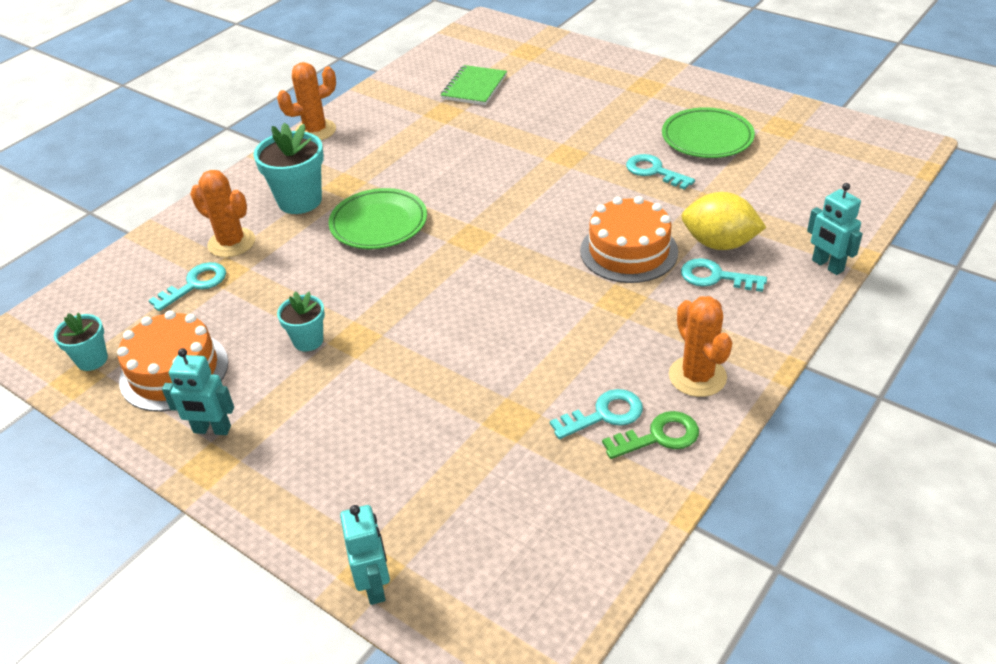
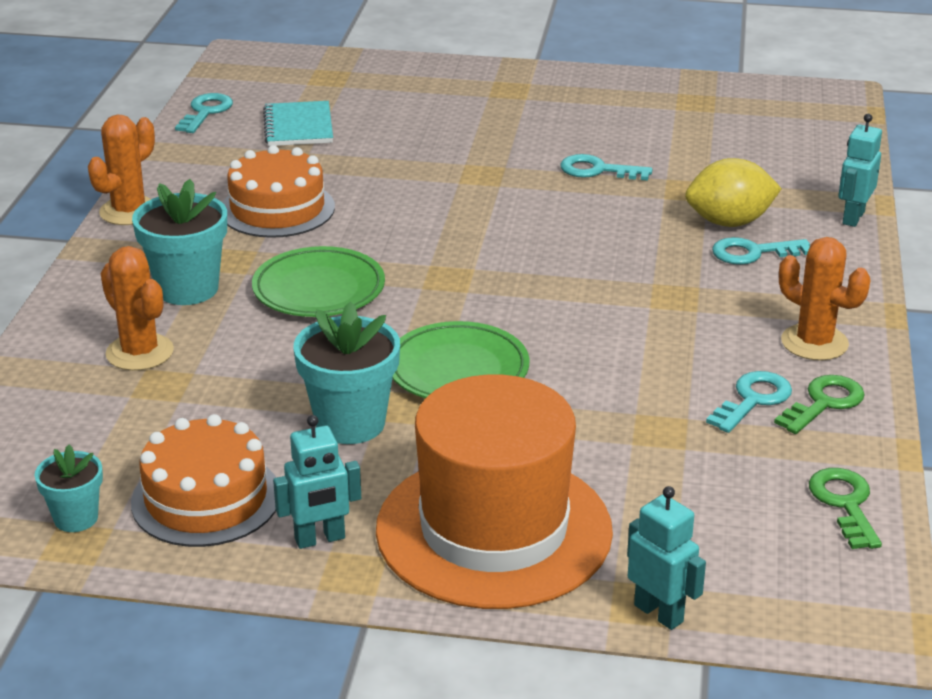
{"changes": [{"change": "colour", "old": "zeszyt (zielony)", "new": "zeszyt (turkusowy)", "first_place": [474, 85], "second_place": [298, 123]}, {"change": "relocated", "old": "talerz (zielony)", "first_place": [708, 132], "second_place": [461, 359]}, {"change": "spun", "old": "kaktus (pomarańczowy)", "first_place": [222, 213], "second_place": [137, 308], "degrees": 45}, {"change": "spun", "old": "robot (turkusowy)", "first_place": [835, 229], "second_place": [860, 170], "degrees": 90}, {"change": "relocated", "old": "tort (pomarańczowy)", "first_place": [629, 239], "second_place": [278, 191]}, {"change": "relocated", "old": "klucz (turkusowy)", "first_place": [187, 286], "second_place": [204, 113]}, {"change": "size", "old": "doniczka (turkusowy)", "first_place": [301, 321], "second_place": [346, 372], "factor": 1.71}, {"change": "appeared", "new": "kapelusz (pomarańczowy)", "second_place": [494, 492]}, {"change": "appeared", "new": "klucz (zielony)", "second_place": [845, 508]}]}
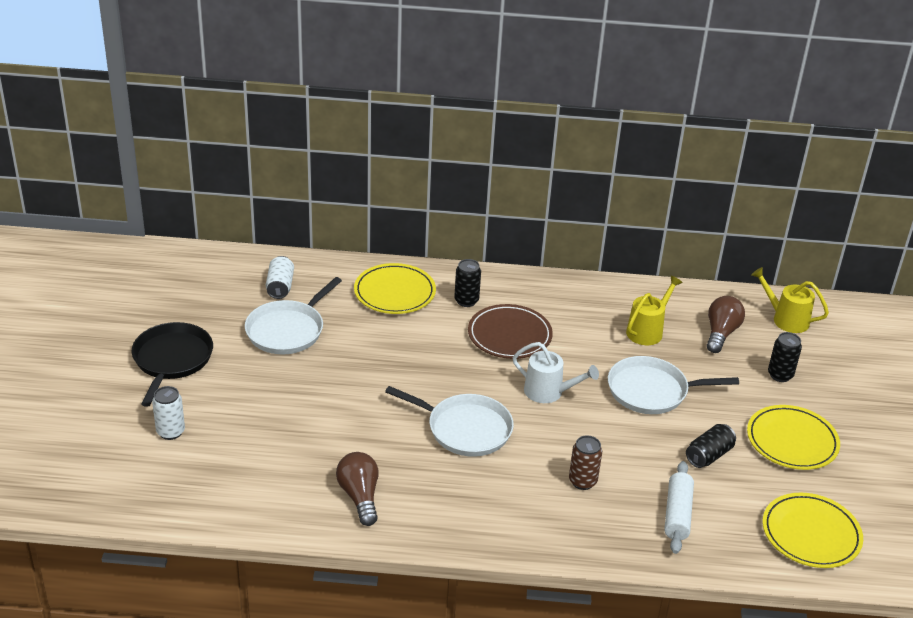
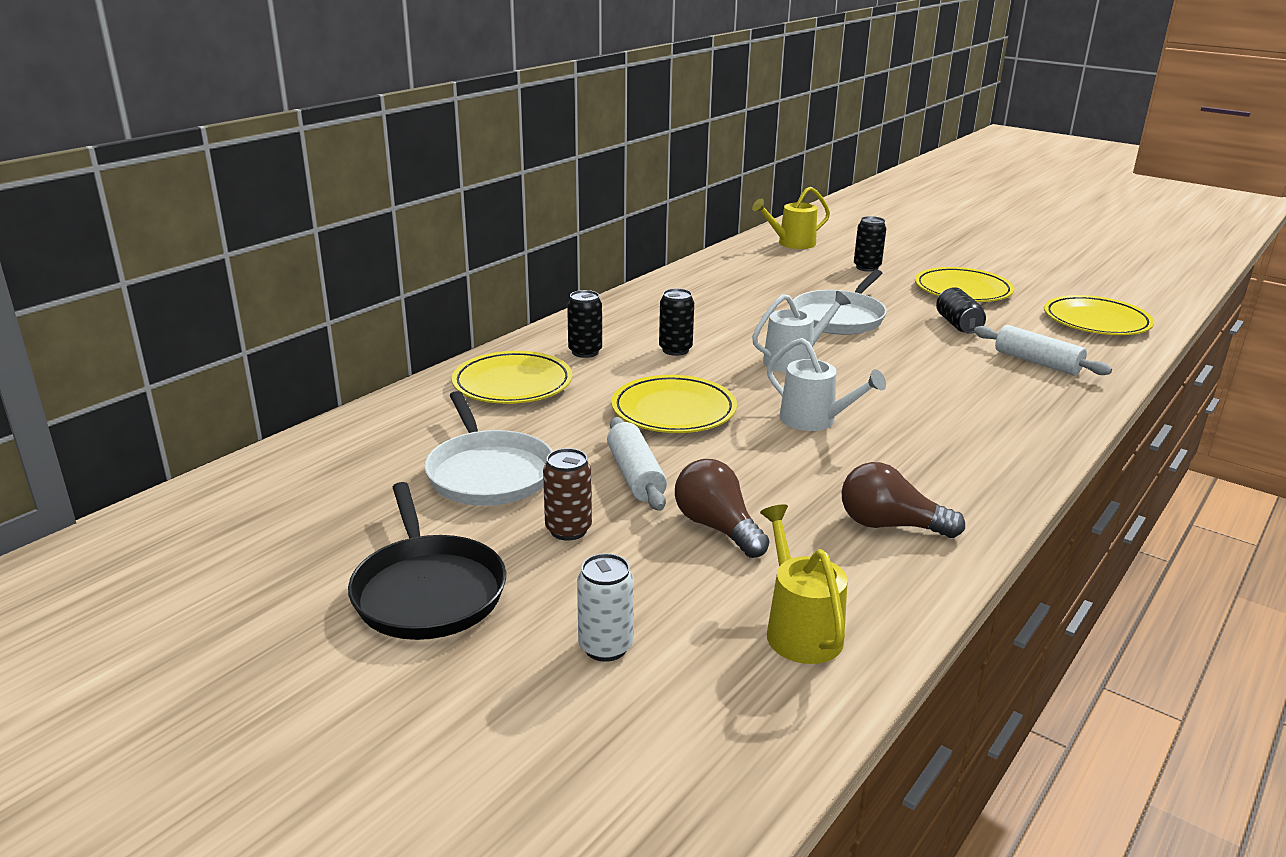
{"changes": [{"change": "missing", "old": "puszka (biały)", "first_place": [280, 277]}, {"change": "relocated", "old": "konewka (żółty)", "first_place": [654, 310], "second_place": [804, 584]}, {"change": "relocated", "old": "żarówka (brązowy)", "first_place": [726, 324], "second_place": [722, 508]}, {"change": "exchanged", "old": "talerz (brązowy)", "new": "puszka (czarny)", "first_place": [510, 331], "second_place": [676, 322]}, {"change": "spun", "old": "patelnia (czarny)", "first_place": [172, 364], "second_place": [427, 561], "degrees": -150}, {"change": "exchanged", "old": "patelnia (biały)", "new": "konewka (biały)", "first_place": [449, 421], "second_place": [826, 384]}, {"change": "relocated", "old": "puszka (brązowy)", "first_place": [585, 462], "second_place": [567, 494]}, {"change": "appeared", "new": "talerz (żółty)", "second_place": [674, 404]}, {"change": "appeared", "new": "wałek do ciasta (biały)", "second_place": [637, 464]}]}
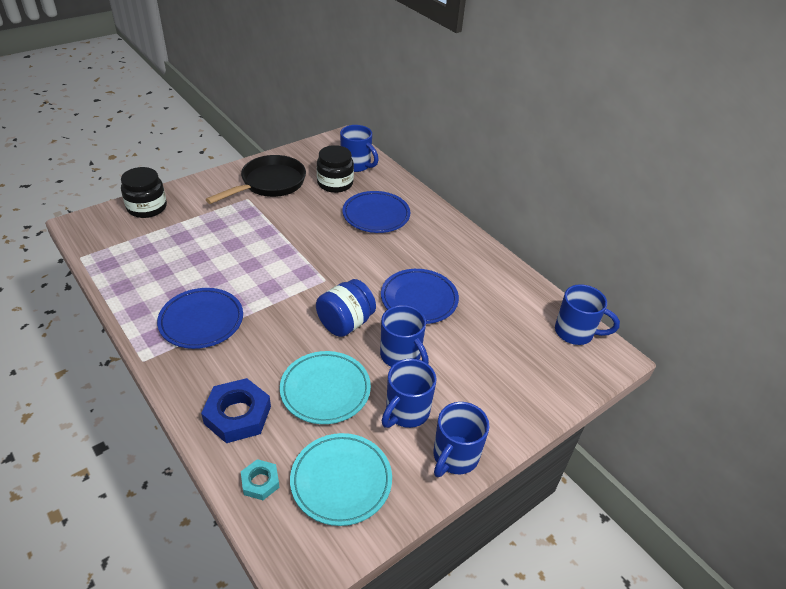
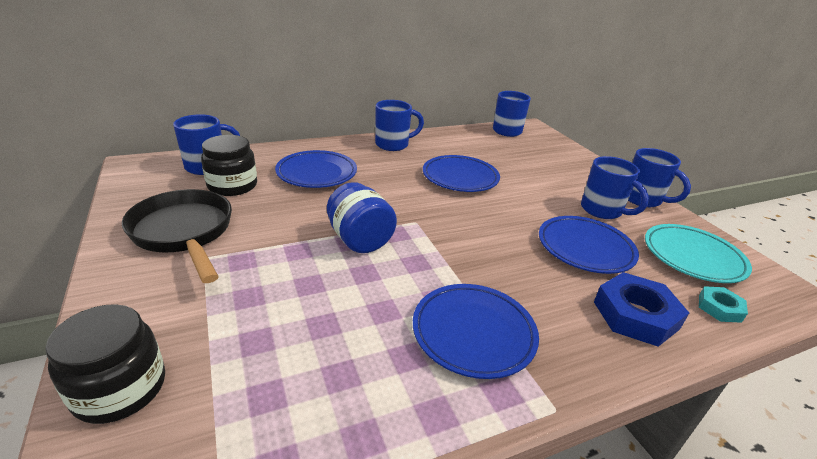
{"changes": [{"change": "relocated", "old": "słoik (niebieski)", "first_place": [346, 308], "second_place": [362, 217]}, {"change": "relocated", "old": "kubek (niebieski)", "first_place": [404, 336], "second_place": [399, 125]}, {"change": "colour", "old": "talerz (turkusowy)", "new": "talerz (niebieski)", "first_place": [325, 387], "second_place": [589, 245]}]}
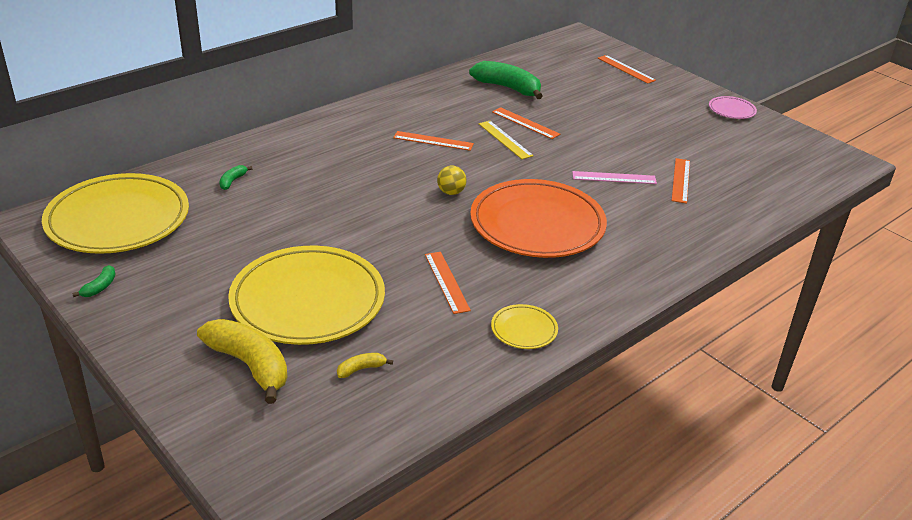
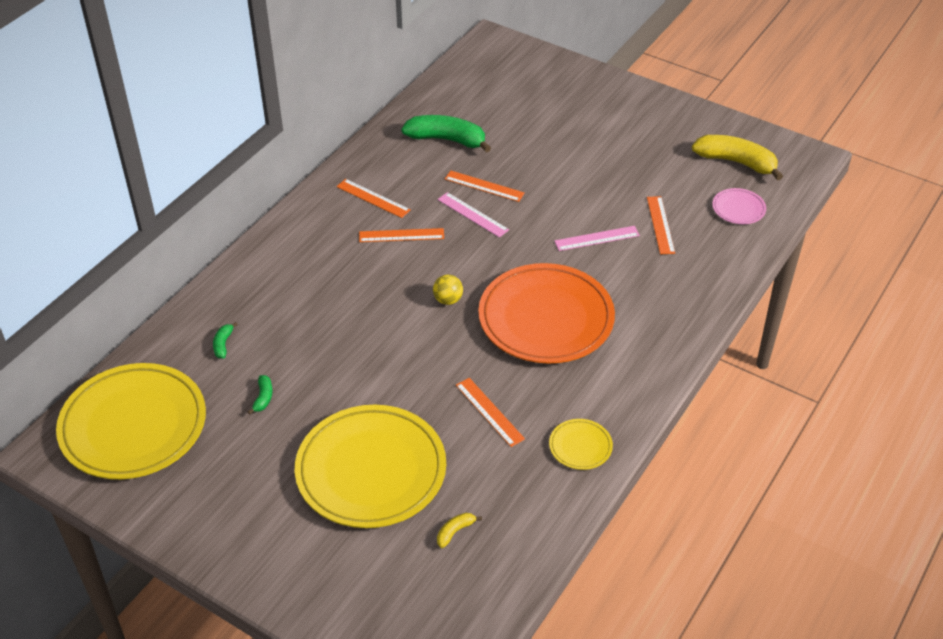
{"changes": [{"change": "relocated", "old": "linijka (pomarańczowy)", "first_place": [627, 69], "second_place": [374, 198]}, {"change": "relocated", "old": "talerz (różowy)", "first_place": [733, 107], "second_place": [739, 206]}, {"change": "colour", "old": "linijka (żółty)", "new": "linijka (różowy)", "first_place": [506, 140], "second_place": [473, 215]}, {"change": "relocated", "old": "banan (zielony)", "first_place": [94, 281], "second_place": [260, 395]}, {"change": "relocated", "old": "banan (żółty)", "first_place": [242, 361], "second_place": [737, 158]}]}
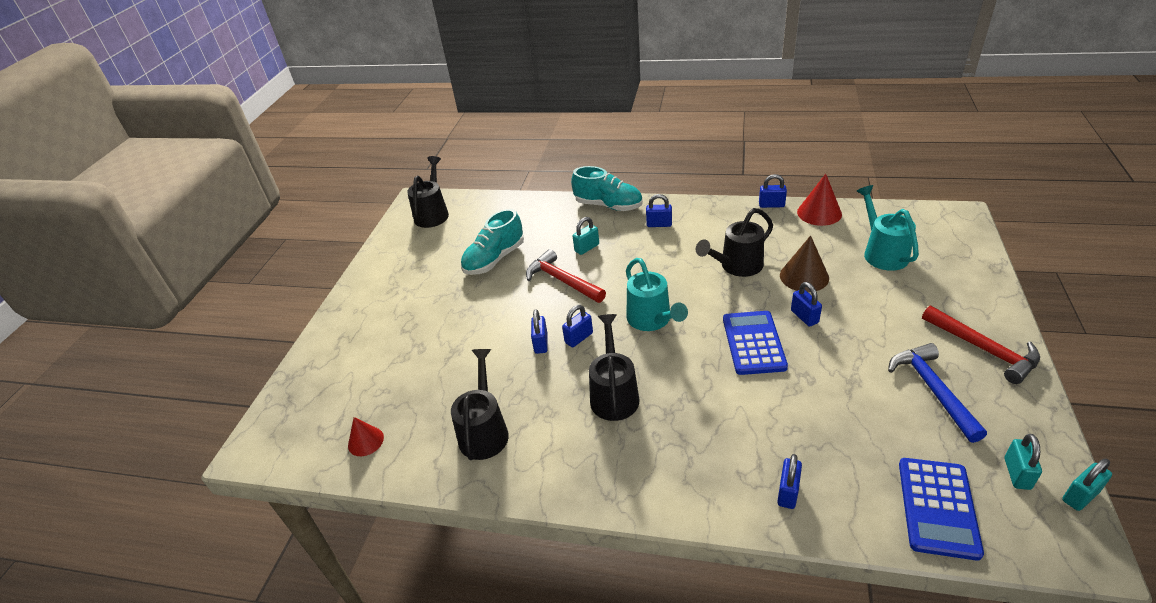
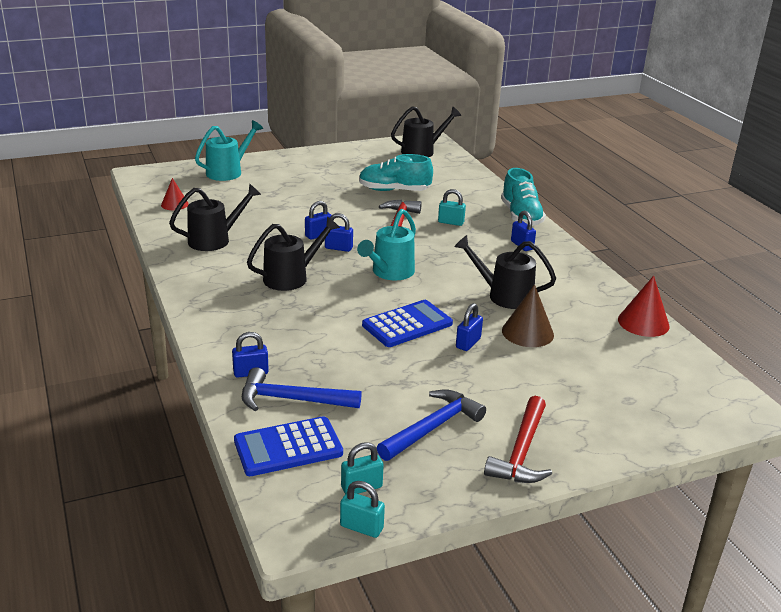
{"changes": [{"change": "missing", "old": "kłódka (niebieski)", "first_place": [773, 191]}, {"change": "relocated", "old": "konewka (turkusowy)", "first_place": [888, 228], "second_place": [229, 150]}, {"change": "appeared", "new": "młotek (niebieski)", "second_place": [302, 389]}]}
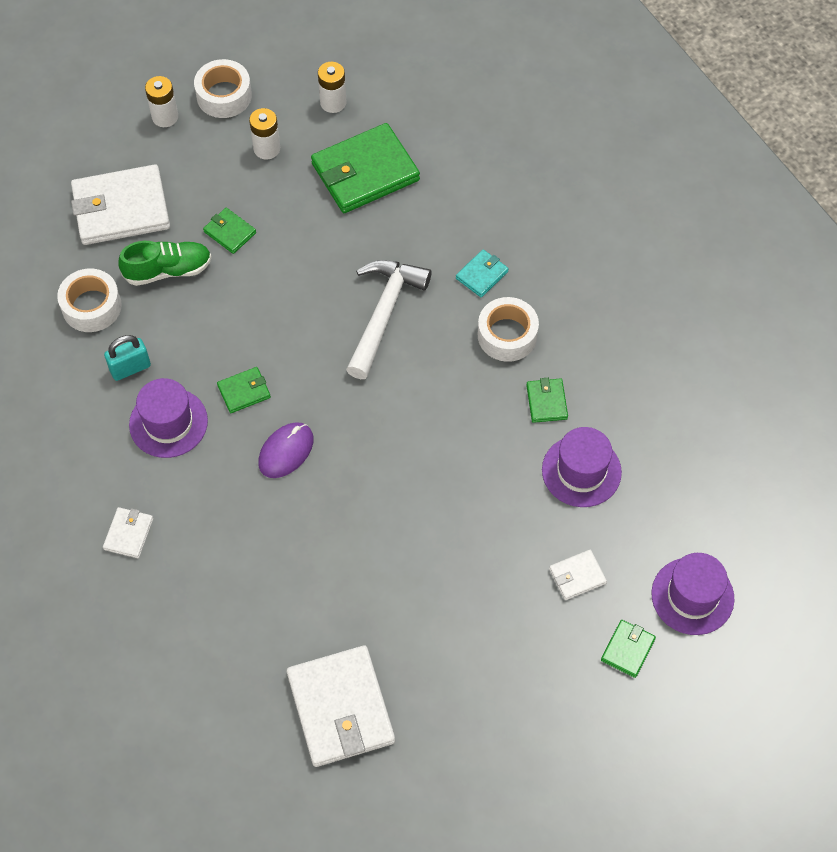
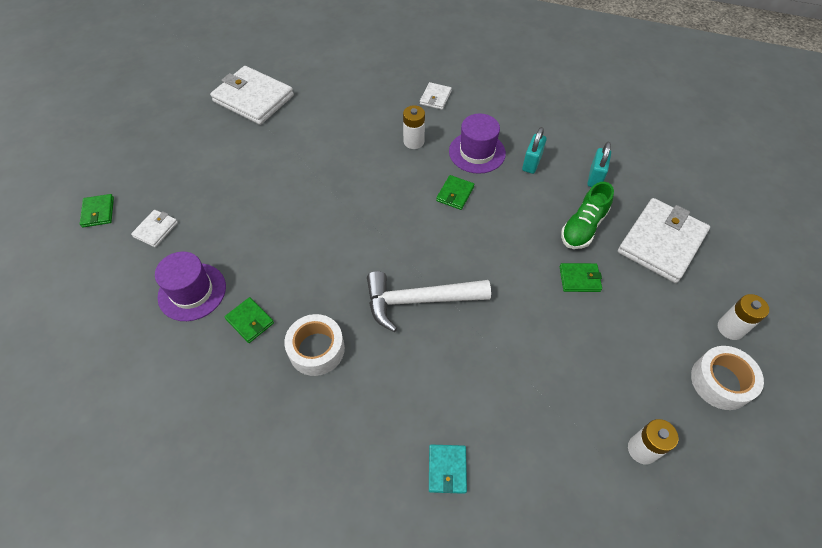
{"changes": [{"change": "relocated", "old": "bateria (biały)", "first_place": [264, 133], "second_place": [414, 127]}, {"change": "missing", "old": "portfel (zielony)", "first_place": [365, 168]}, {"change": "relocated", "old": "portfel (turkusowy)", "first_place": [482, 273], "second_place": [448, 469]}, {"change": "spun", "old": "młotek (biały)", "first_place": [389, 319], "second_place": [429, 301], "degrees": 105}, {"change": "exchanged", "old": "taśma klejąca (biały)", "new": "kłódka (turkusowy)", "first_place": [89, 300], "second_place": [599, 164]}, {"change": "missing", "old": "myszka (fioletowy)", "first_place": [285, 450]}, {"change": "spun", "old": "portfel (biały)", "first_place": [128, 532], "second_place": [436, 96], "degrees": 45}, {"change": "missing", "old": "kapelusz (fioletowy)", "first_place": [692, 594]}]}
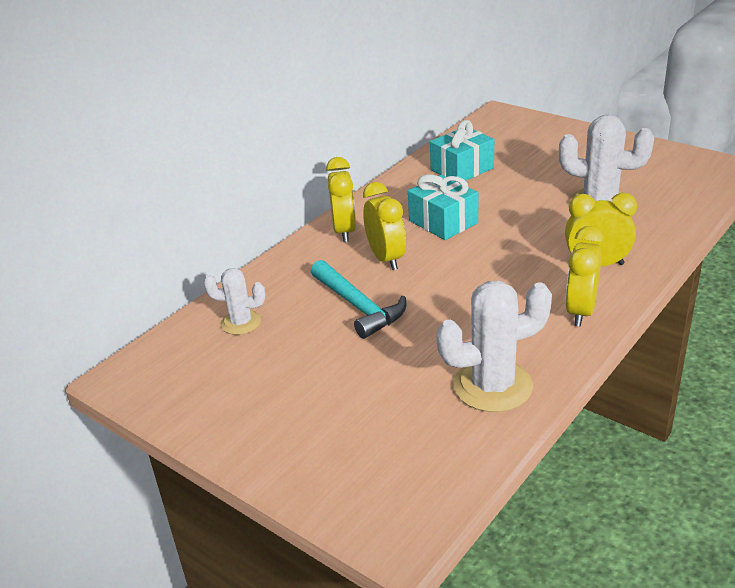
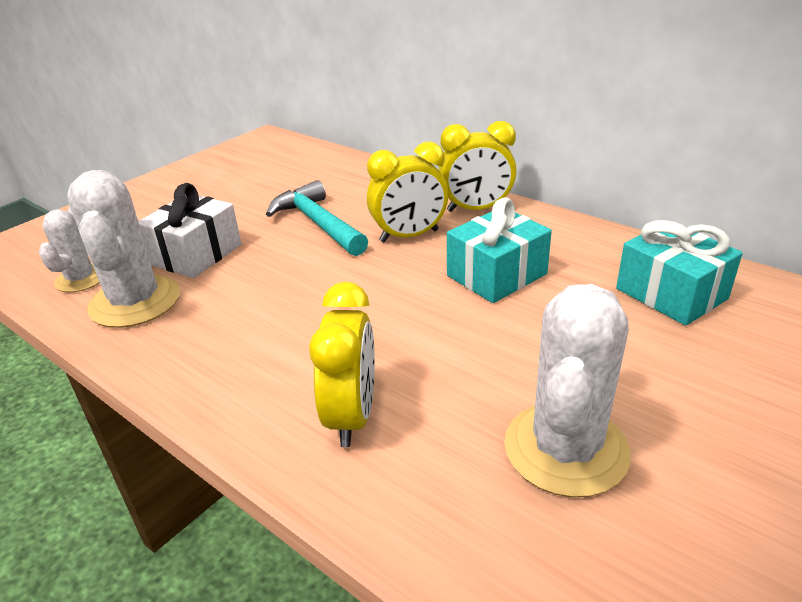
{"changes": [{"change": "missing", "old": "budzik (żółty)", "first_place": [584, 276]}, {"change": "spun", "old": "młotek (turkusowy)", "first_place": [358, 299], "second_place": [317, 218], "degrees": 90}, {"change": "relocated", "old": "kaktus (biały)", "first_place": [234, 301], "second_place": [69, 249]}, {"change": "appeared", "new": "prezent (biały)", "second_place": [189, 230]}]}
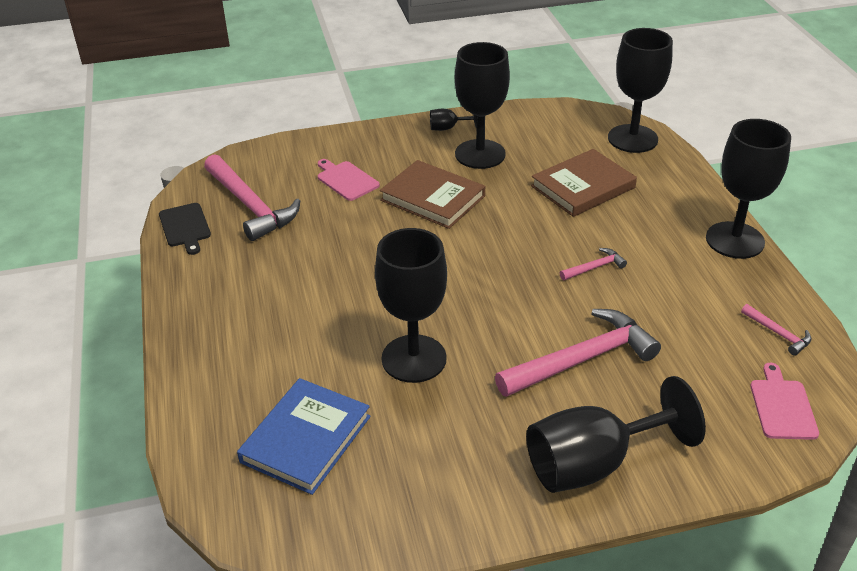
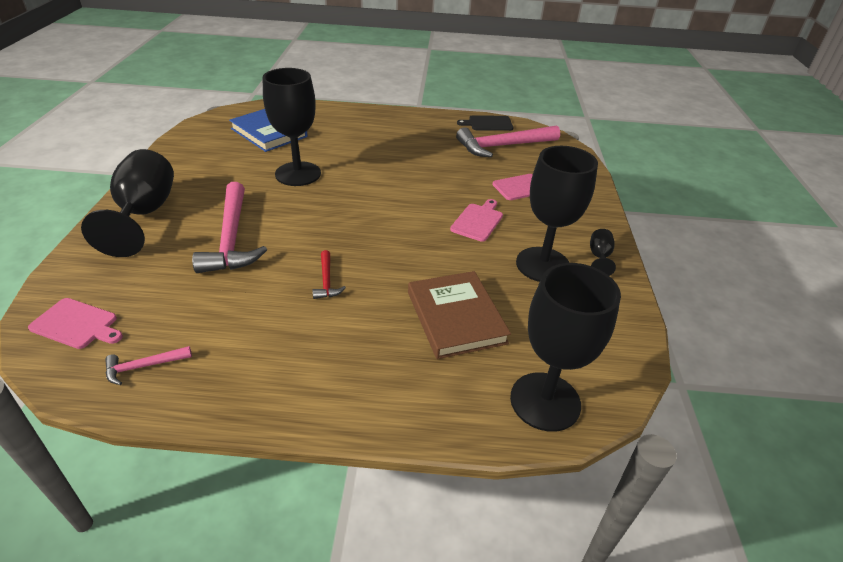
{"changes": [{"change": "missing", "old": "kielich (czarny)", "first_place": [748, 189]}, {"change": "exchanged", "old": "książka (brązowy)", "new": "deska do krojenia (różowy)", "first_place": [432, 194], "second_place": [476, 220]}, {"change": "colour", "old": "młotek (różowy)", "new": "młotek (czerwony)", "first_place": [593, 264], "second_place": [329, 274]}]}
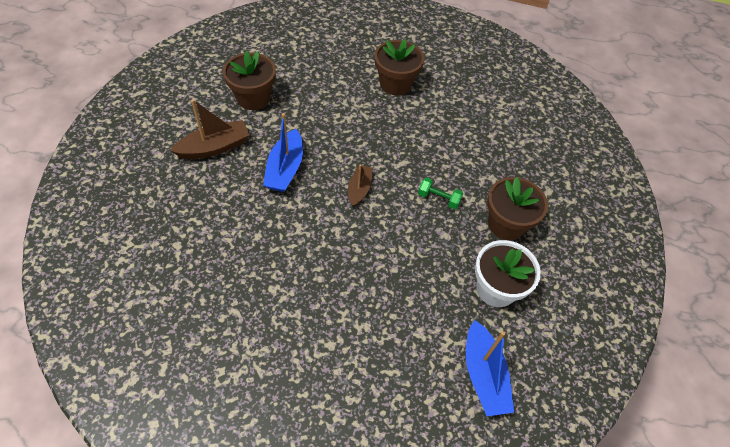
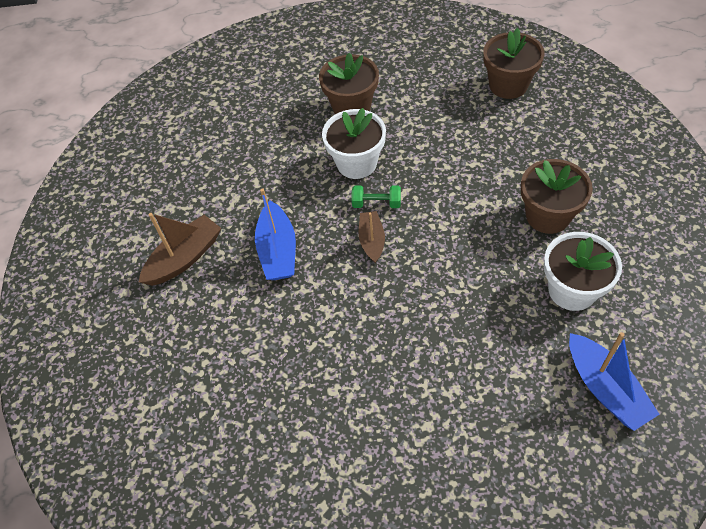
{"changes": [{"change": "relocated", "old": "doniczka (brązowy)", "first_place": [249, 80], "second_place": [514, 63]}, {"change": "relocated", "old": "hantel (zielony)", "first_place": [440, 193], "second_place": [376, 197]}, {"change": "appeared", "new": "doniczka (biały)", "second_place": [354, 143]}]}
